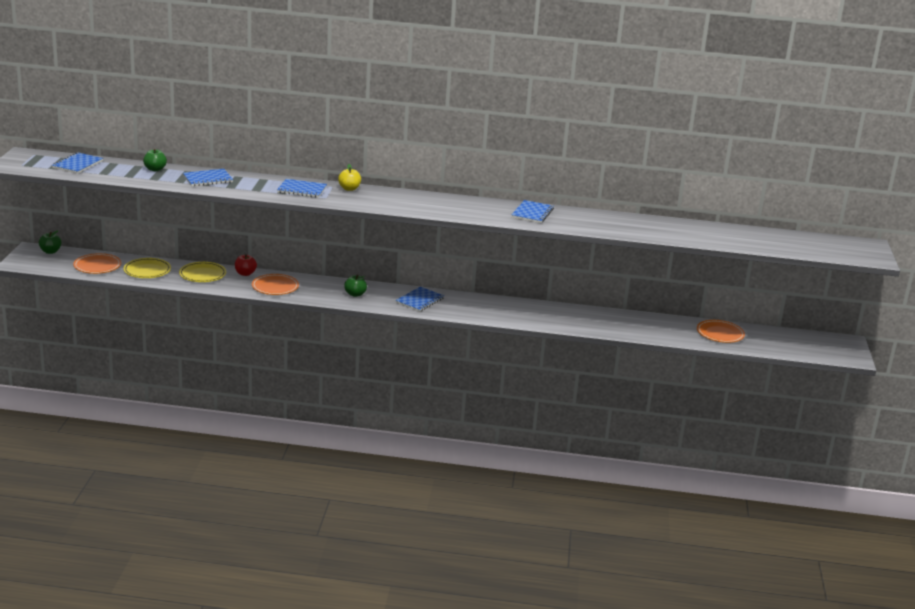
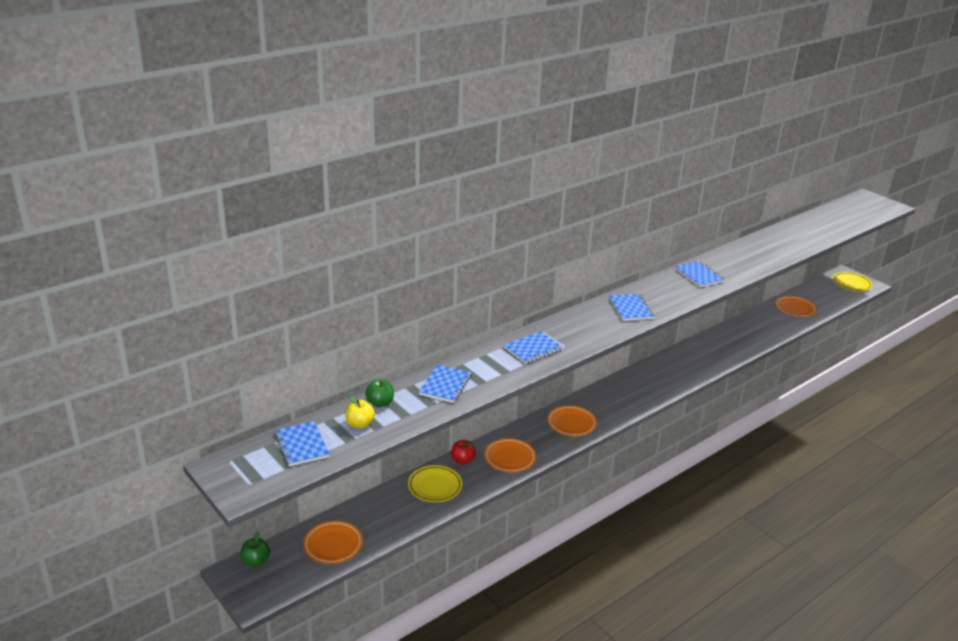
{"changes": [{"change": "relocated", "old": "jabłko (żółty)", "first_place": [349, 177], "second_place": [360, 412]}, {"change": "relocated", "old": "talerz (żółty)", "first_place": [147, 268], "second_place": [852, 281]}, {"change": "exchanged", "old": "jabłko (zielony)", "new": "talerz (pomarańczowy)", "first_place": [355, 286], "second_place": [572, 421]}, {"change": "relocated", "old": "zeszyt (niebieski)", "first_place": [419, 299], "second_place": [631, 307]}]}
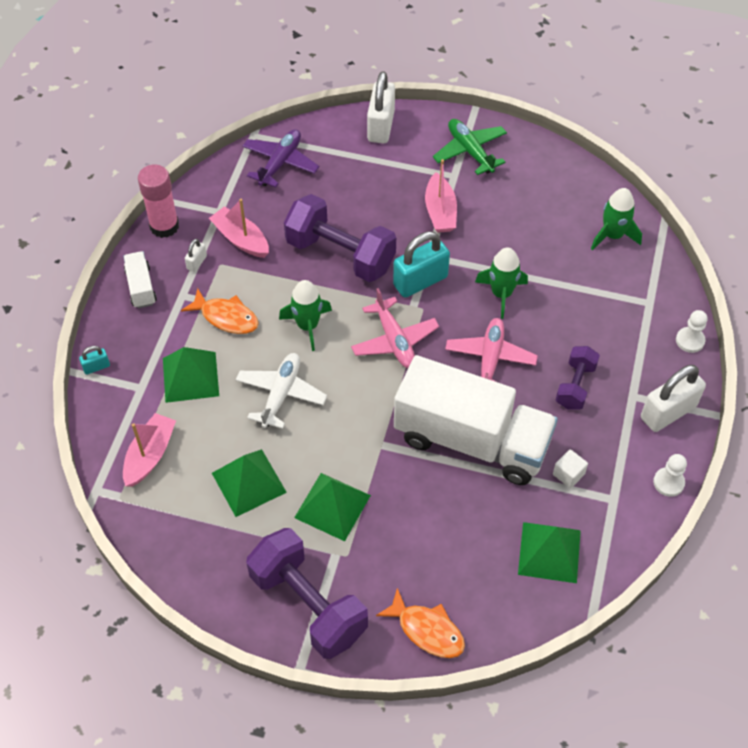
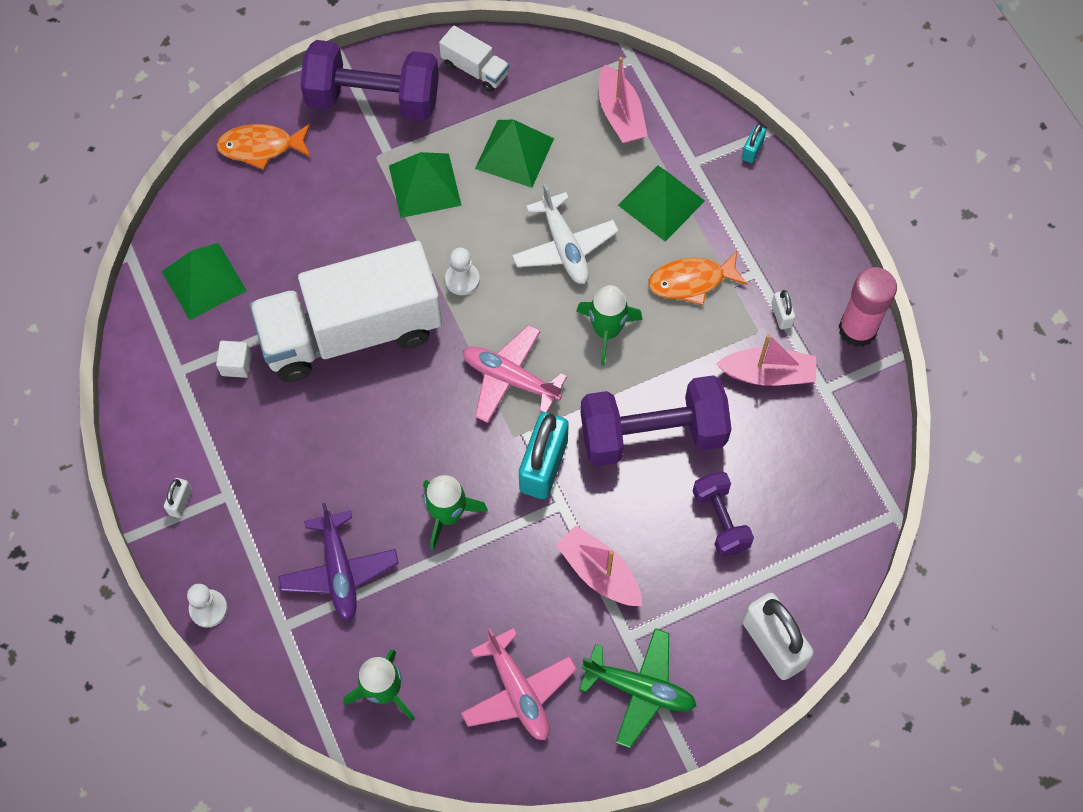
{"changes": [{"change": "relocated", "old": "samolot (fioletowy)", "first_place": [280, 158], "second_place": [338, 562]}, {"change": "relocated", "old": "ciężarówka (biały)", "first_place": [140, 279], "second_place": [474, 58]}, {"change": "relocated", "old": "samolot (różowy)", "first_place": [491, 350], "second_place": [519, 684]}, {"change": "relocated", "old": "hantel (fioletowy)", "first_place": [578, 378], "second_place": [723, 514]}, {"change": "size", "old": "kłódka (biały)", "first_place": [673, 398], "second_place": [178, 498], "factor": 0.46}, {"change": "relocated", "old": "pionek (biały)", "first_place": [670, 475], "second_place": [462, 271]}]}
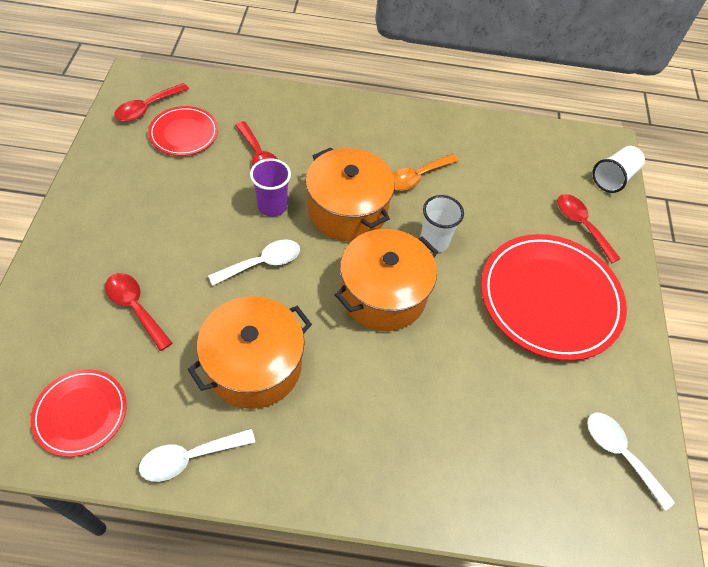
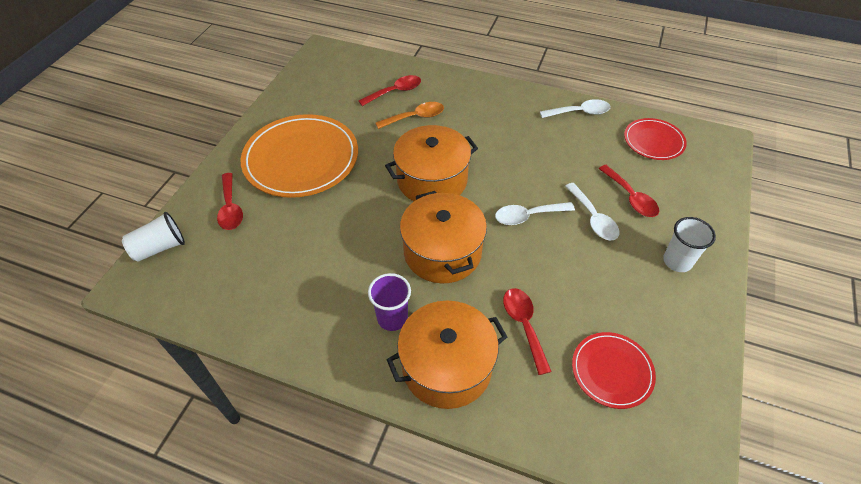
{"changes": [{"change": "relocated", "old": "łyżka (czerwony)", "first_place": [151, 102], "second_place": [389, 90]}, {"change": "relocated", "old": "łyżka (pomarańczowy)", "first_place": [425, 172], "second_place": [409, 115]}, {"change": "relocated", "old": "szklanka (fioletowy)", "first_place": [270, 187], "second_place": [389, 302]}, {"change": "relocated", "old": "szklanka (biały)", "first_place": [442, 224], "second_place": [689, 244]}, {"change": "colour", "old": "talerz (czerwony)", "new": "talerz (pomarańczowy)", "first_place": [554, 297], "second_place": [299, 156]}, {"change": "relocated", "old": "garnek (pomarańczowy)", "first_place": [250, 352], "second_place": [447, 355]}, {"change": "relocated", "old": "łyżka (biały)", "first_place": [631, 462], "second_place": [592, 211]}]}
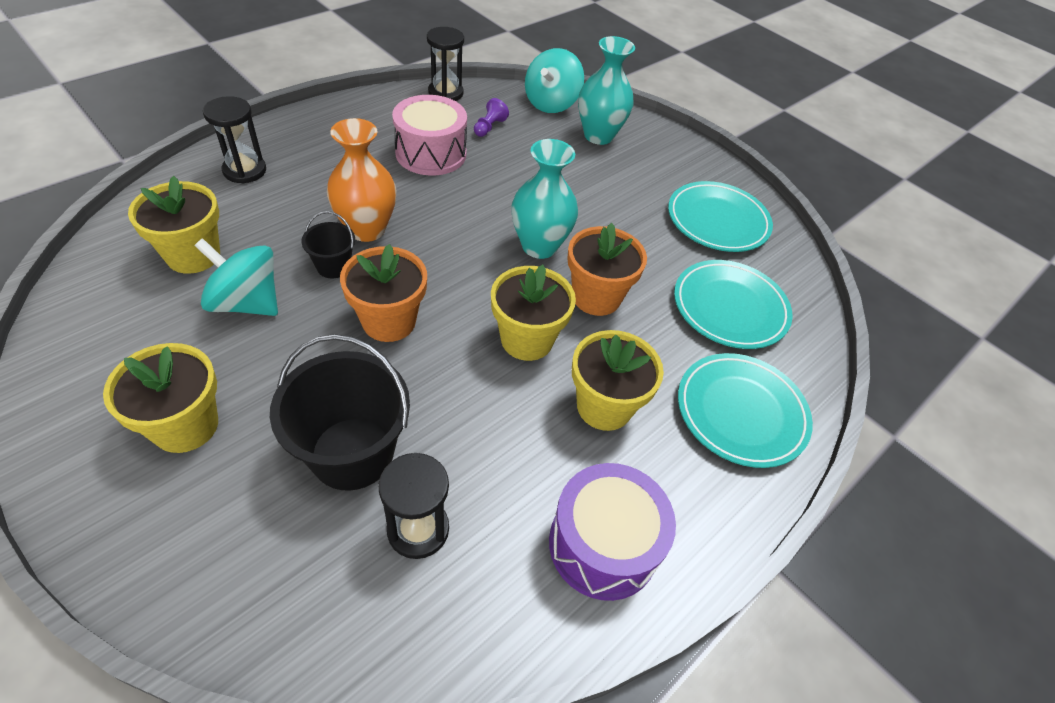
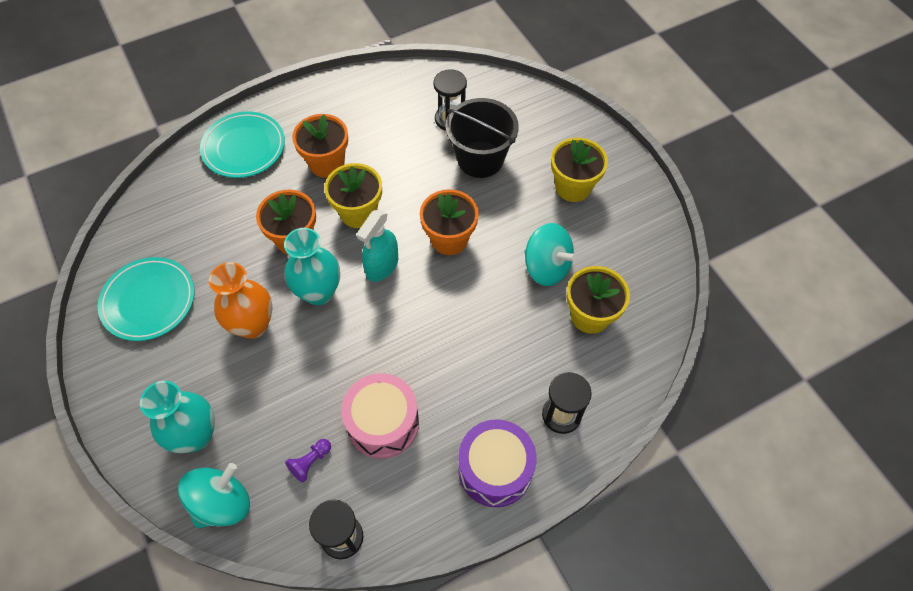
{"changes": [{"change": "relocated", "old": "wazon (pomarańczowy)", "first_place": [361, 180], "second_place": [241, 300]}, {"change": "missing", "old": "wiadro (czarny)", "first_place": [328, 244]}, {"change": "missing", "old": "talerz (turkusowy)", "first_place": [733, 304]}, {"change": "colour", "old": "doniczka (żółty)", "new": "doniczka (pomarańczowy)", "first_place": [618, 380], "second_place": [320, 146]}, {"change": "relocated", "old": "bęben (fioletowy)", "first_place": [612, 532], "second_place": [497, 463]}, {"change": "appeared", "new": "spryskiwacz (turkusowy)", "second_place": [377, 246]}]}
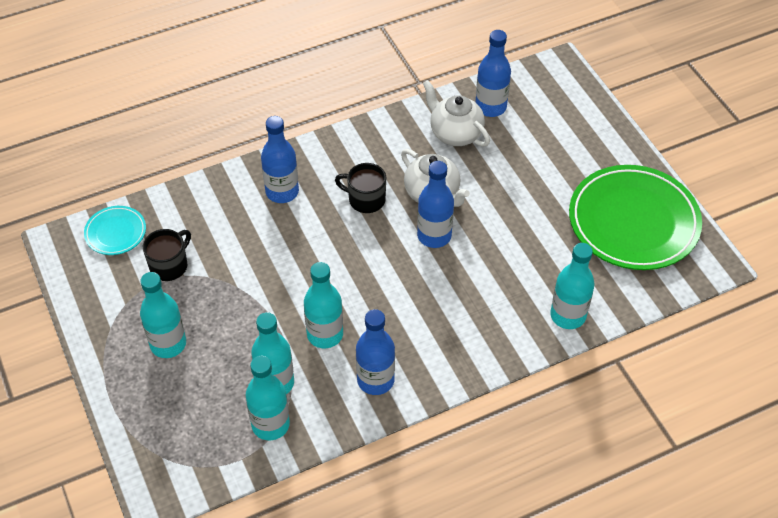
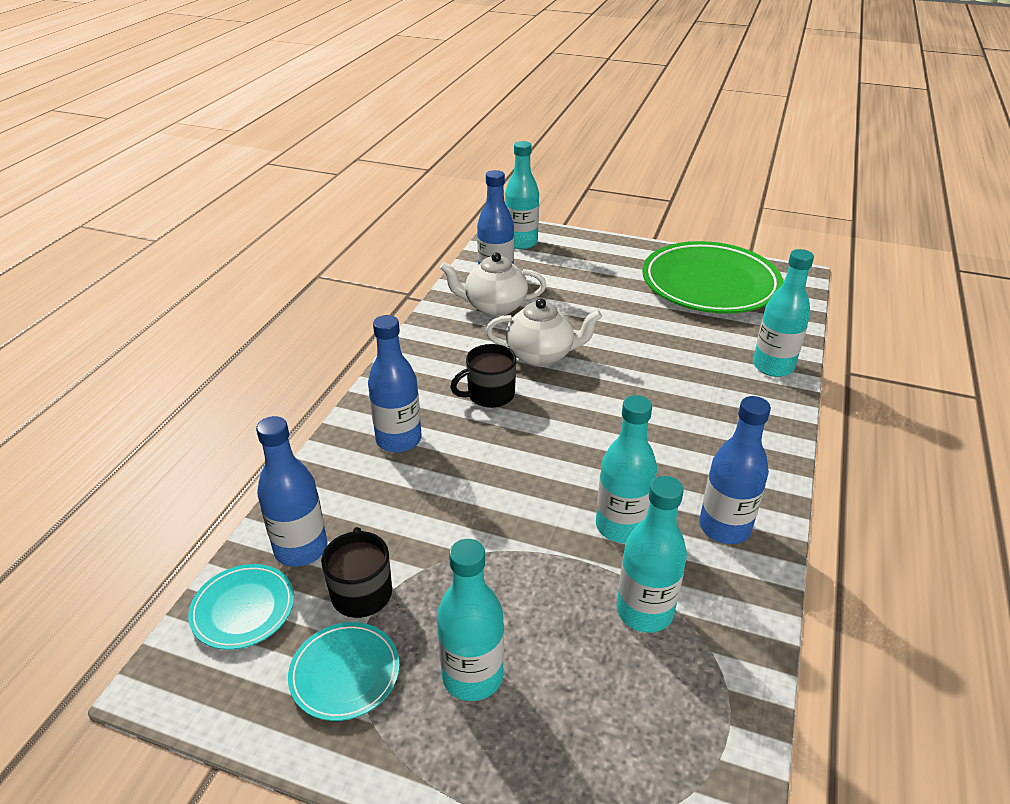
{"changes": [{"change": "relocated", "old": "butelka (niebieski)", "first_place": [435, 204], "second_place": [291, 491]}, {"change": "relocated", "old": "butelka (turkusowy)", "first_place": [268, 398], "second_place": [522, 195]}, {"change": "appeared", "new": "talerz (turkusowy)", "second_place": [344, 671]}]}
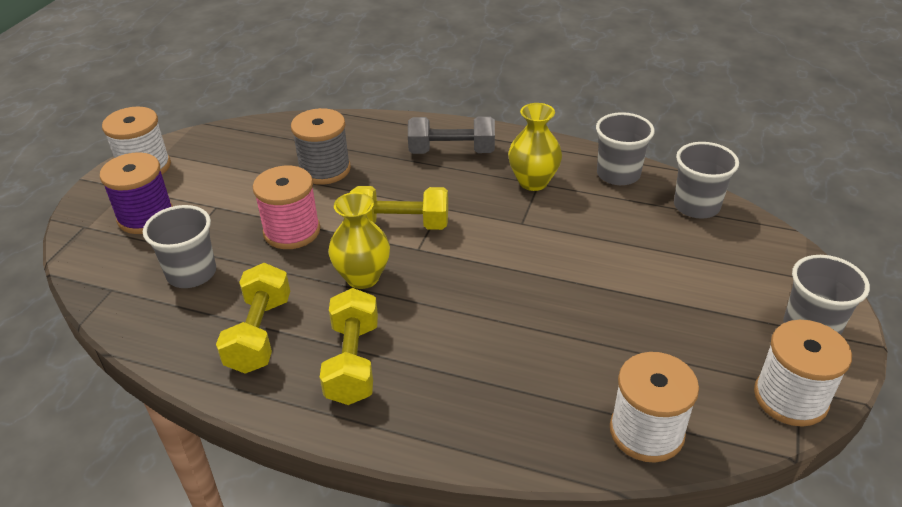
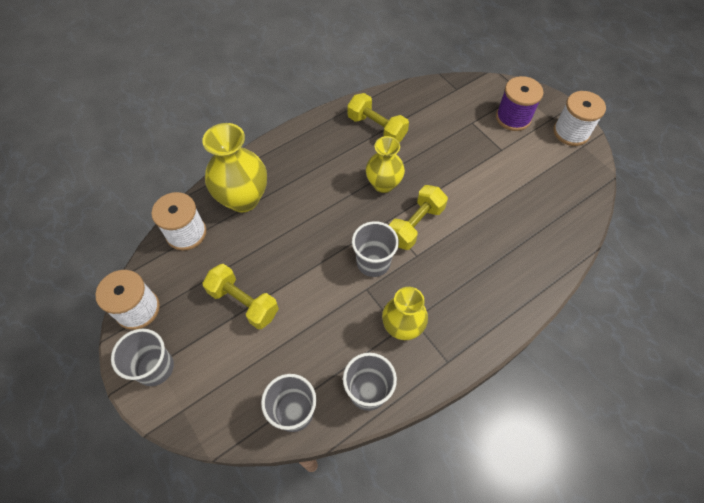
{"changes": [{"change": "missing", "old": "szpulka (szary)", "first_place": [321, 146]}, {"change": "missing", "old": "hantel (szary)", "first_place": [451, 135]}, {"change": "missing", "old": "szpulka (różowy)", "first_place": [286, 207]}, {"change": "relocated", "old": "szklanka (szary)", "first_place": [179, 246], "second_place": [375, 249]}, {"change": "relocated", "old": "hantel (żółty)", "first_place": [349, 346], "second_place": [240, 296]}, {"change": "appeared", "new": "wazon (żółty)", "second_place": [234, 167]}]}
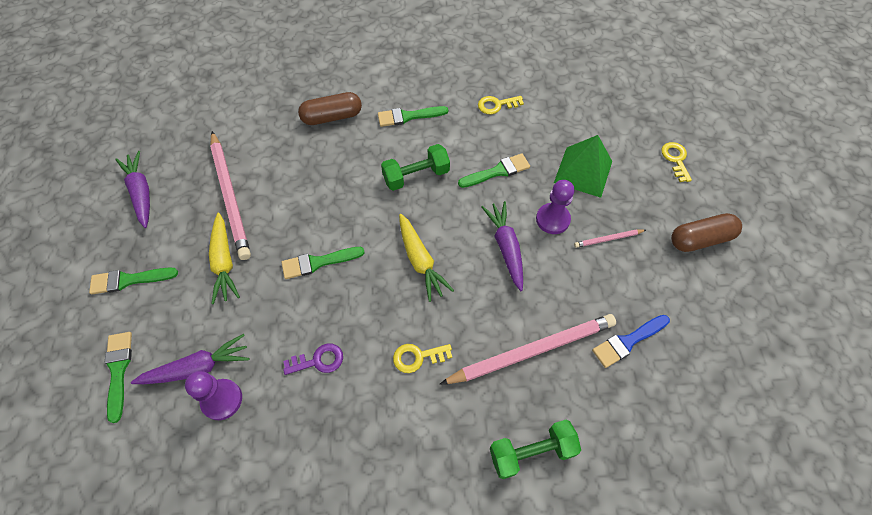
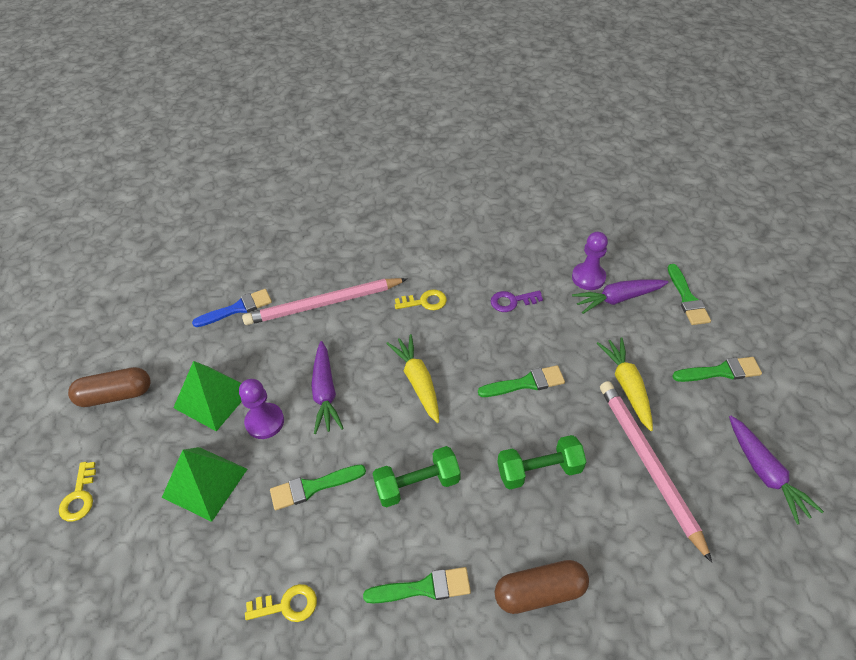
{"changes": [{"change": "exchanged", "old": "ołówek (różowy)", "new": "piramida (zielony)", "first_place": [610, 239], "second_place": [207, 396]}, {"change": "relocated", "old": "hantel (zielony)", "first_place": [535, 449], "second_place": [541, 462]}]}
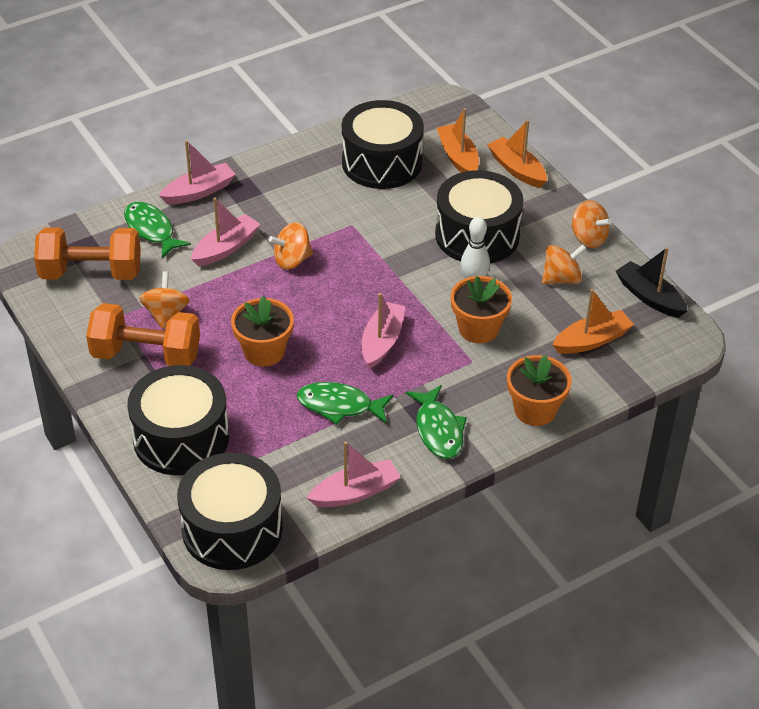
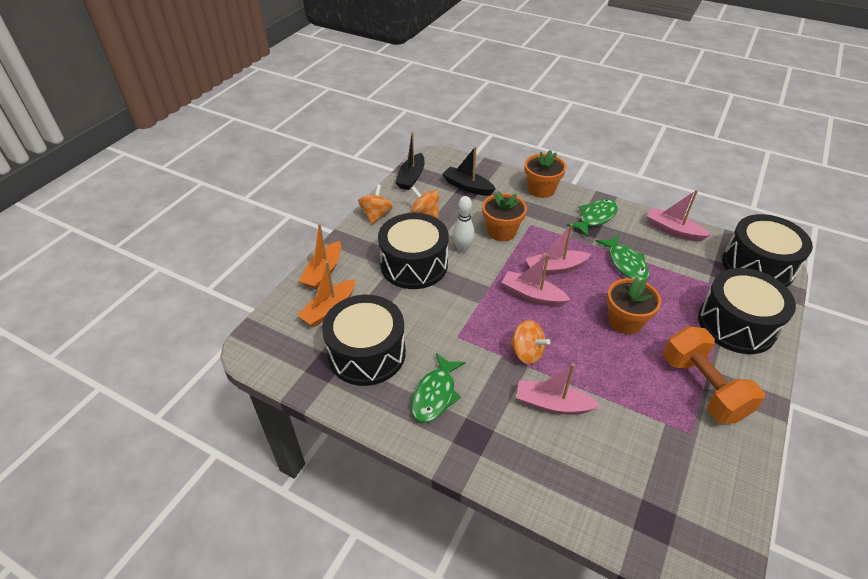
{"changes": [{"change": "relocated", "old": "łódka (różowy)", "first_place": [197, 172], "second_place": [536, 280]}, {"change": "relocated", "old": "ryba (zielony)", "first_place": [157, 230], "second_place": [438, 388]}, {"change": "missing", "old": "hantel (pomarańczowy)", "first_place": [87, 254]}, {"change": "missing", "old": "bączek (pomarańczowy)", "first_place": [164, 300]}, {"change": "colour", "old": "łódka (pomarańczowy)", "new": "łódka (czarny)", "first_place": [593, 321], "second_place": [469, 171]}]}
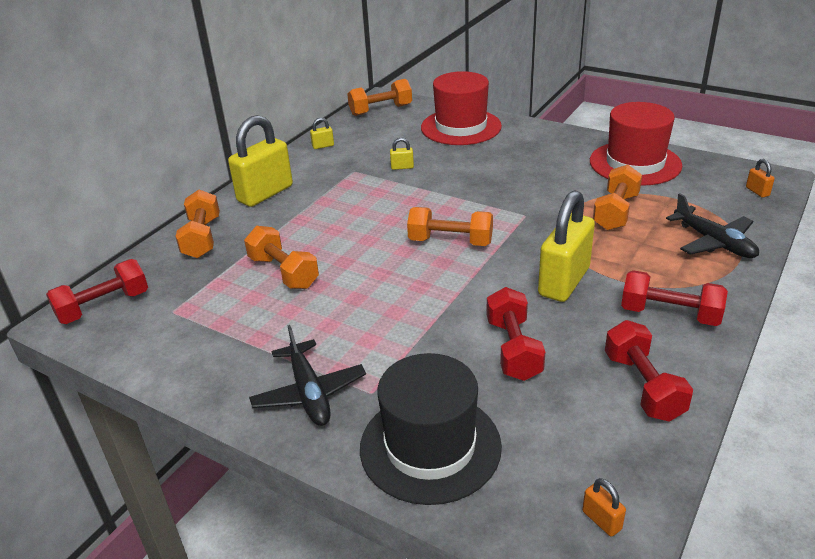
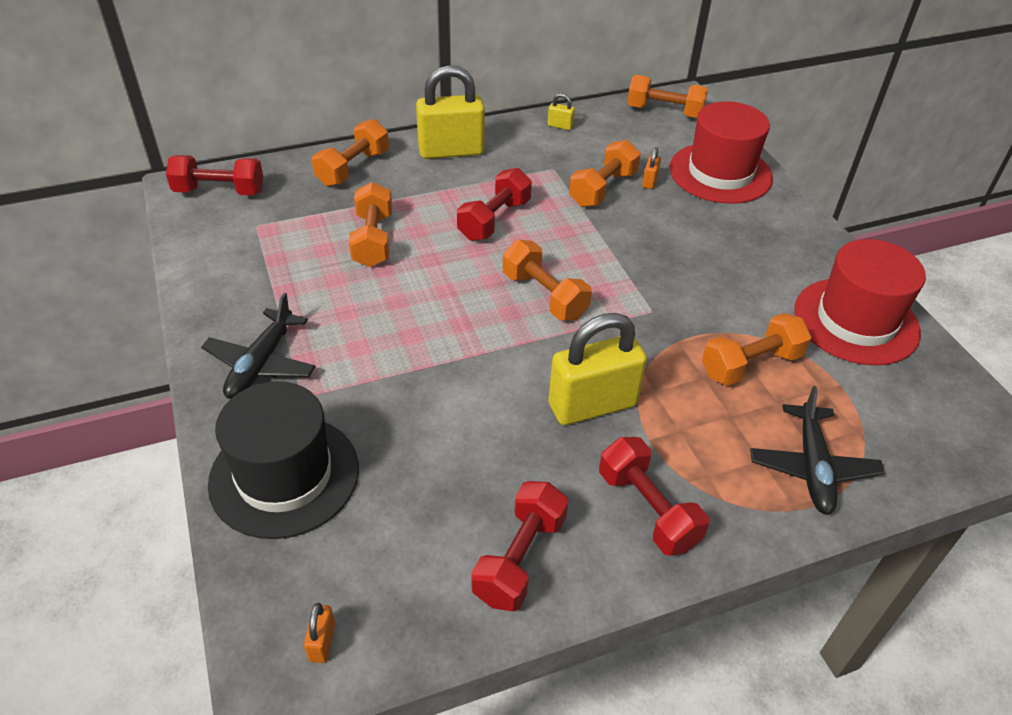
{"changes": [{"change": "exchanged", "old": "kłódka (żółty)", "new": "hantel (pomarańczowy)", "first_place": [402, 154], "second_place": [605, 173]}, {"change": "relocated", "old": "kłódka (pomarańczowy)", "first_place": [760, 178], "second_place": [651, 168]}, {"change": "relocated", "old": "hantel (czerwony)", "first_place": [515, 334], "second_place": [494, 204]}]}
